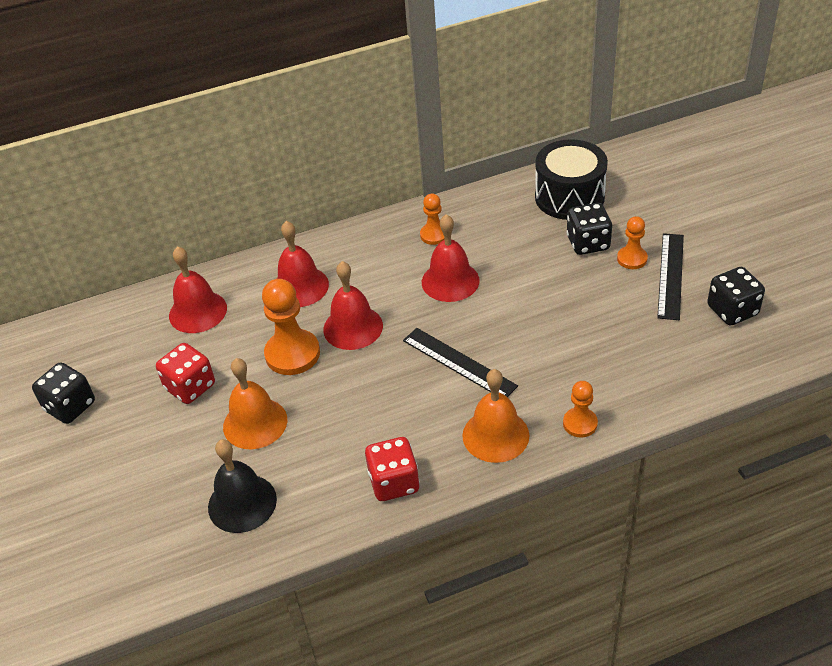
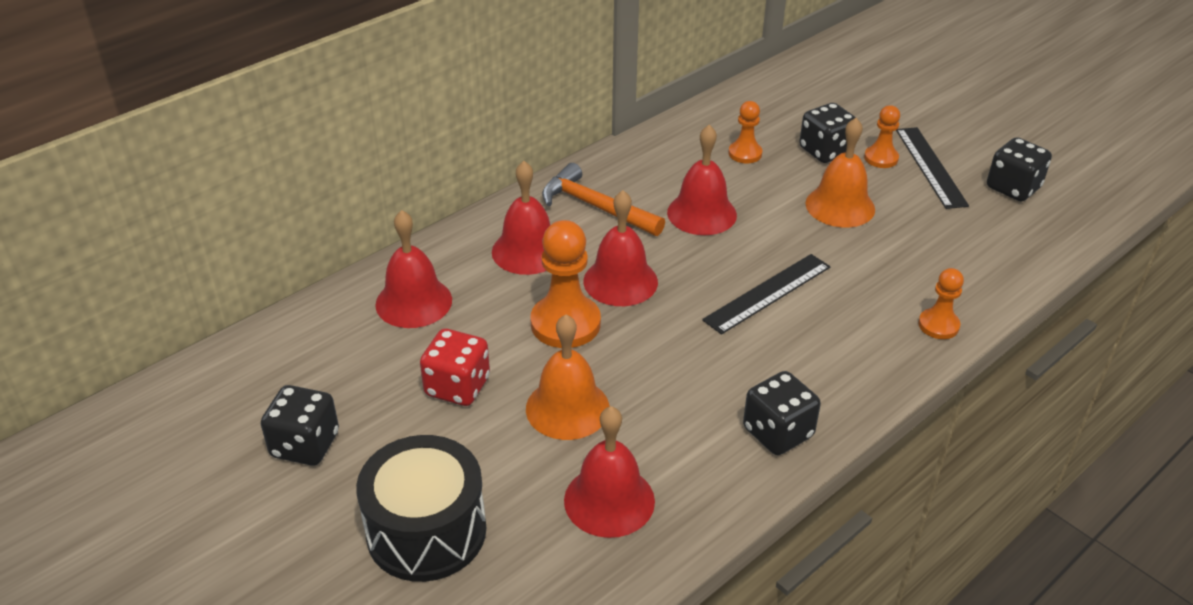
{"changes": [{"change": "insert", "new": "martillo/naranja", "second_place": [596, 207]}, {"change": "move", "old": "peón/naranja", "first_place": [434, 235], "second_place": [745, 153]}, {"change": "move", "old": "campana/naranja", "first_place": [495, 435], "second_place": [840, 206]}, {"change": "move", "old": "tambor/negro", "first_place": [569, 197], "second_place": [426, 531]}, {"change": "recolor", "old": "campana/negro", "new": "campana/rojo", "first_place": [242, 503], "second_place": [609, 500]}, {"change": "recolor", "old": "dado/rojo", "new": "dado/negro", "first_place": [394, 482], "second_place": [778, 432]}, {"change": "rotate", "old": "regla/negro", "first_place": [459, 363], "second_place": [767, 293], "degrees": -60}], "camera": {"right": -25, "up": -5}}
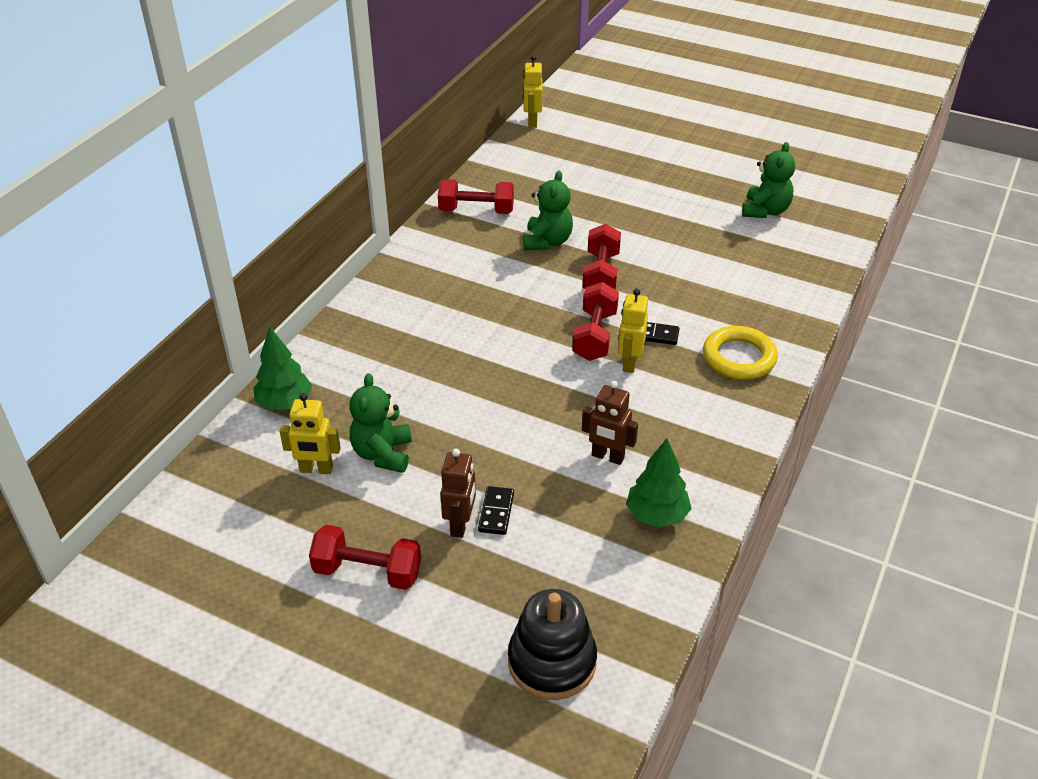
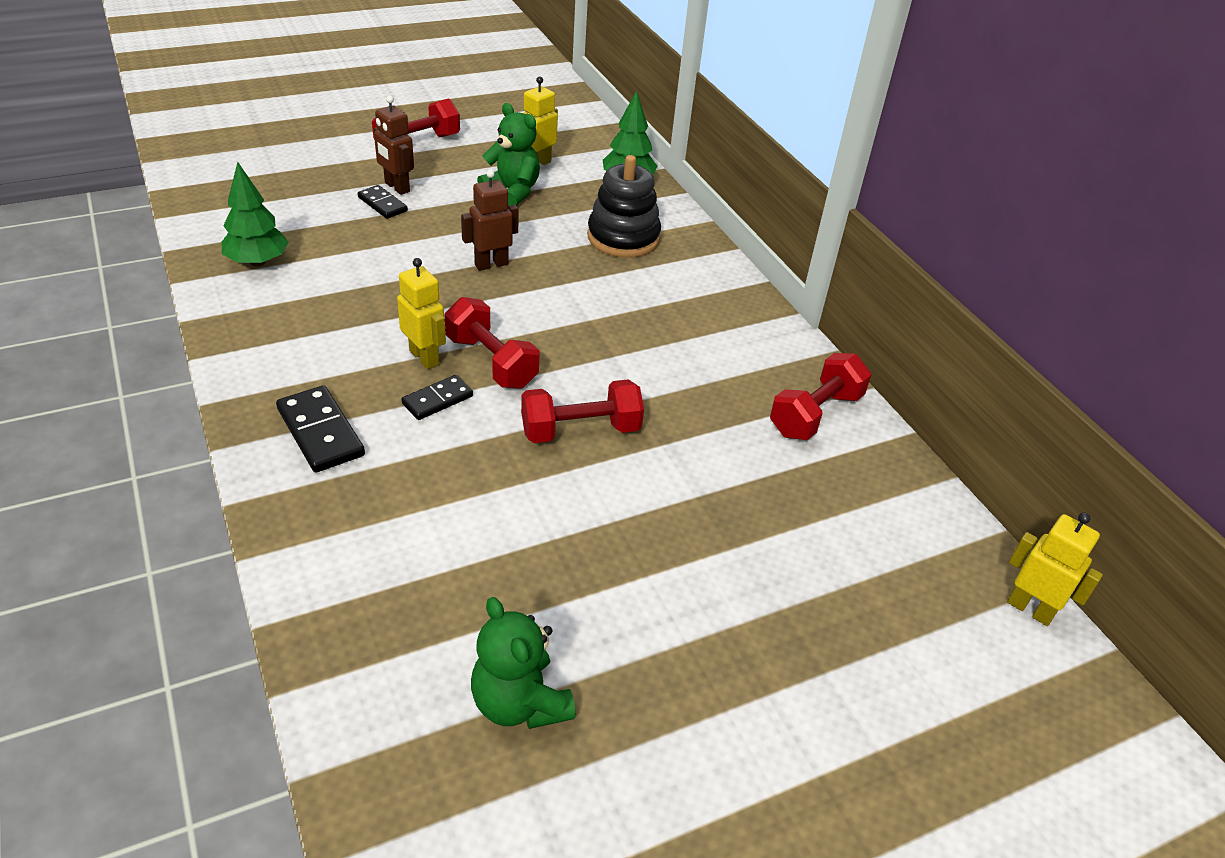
{"changes": [{"change": "delete", "old": "osito/verde", "first_place": [547, 242]}, {"change": "move", "old": "juguete apilable/negro", "first_place": [552, 662], "second_place": [623, 237]}, {"change": "move", "old": "robot/marrón", "first_place": [607, 457], "second_place": [491, 264]}, {"change": "replace", "old": "anillo/amarillo", "new": "ficha de dominó/negro", "first_place": [739, 358], "second_place": [320, 432]}, {"change": "rotate", "old": "mancuerna/rojo", "first_place": [601, 274], "second_place": [580, 430], "degrees": -60}], "camera": {"right": 125, "up": 0}}
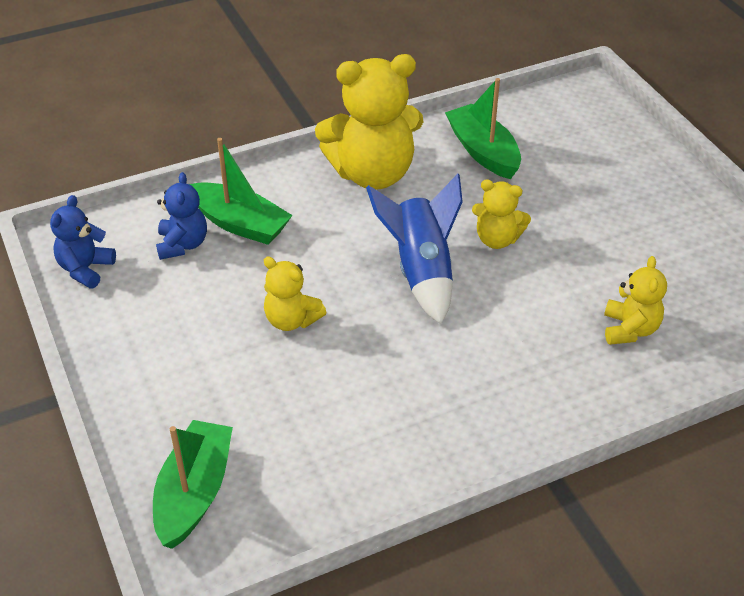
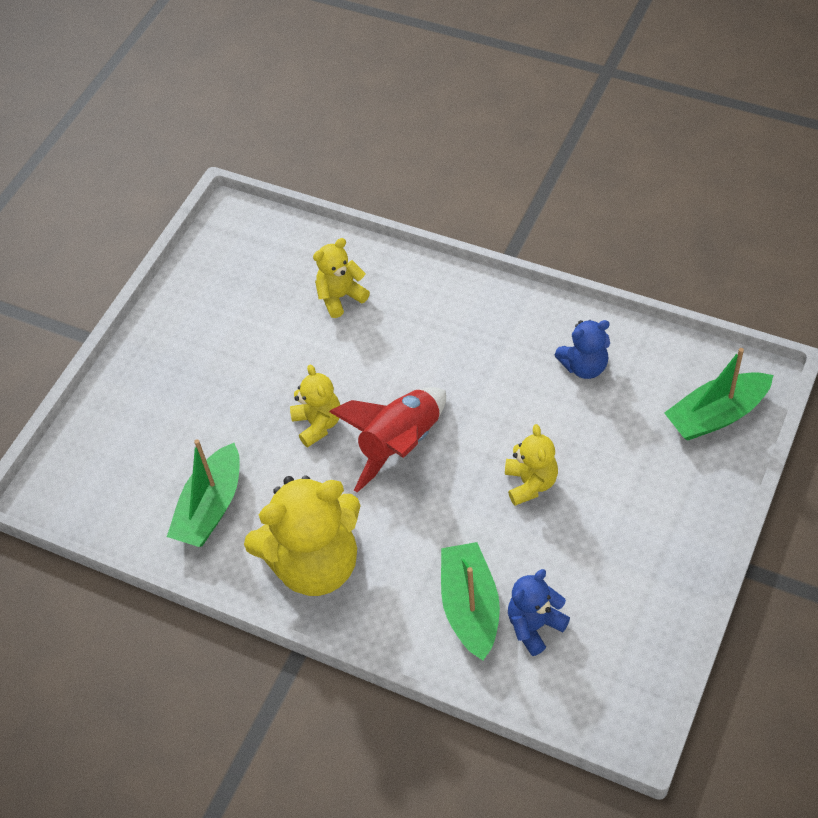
{"changes": [{"change": "move", "old": "osito/azul", "first_place": [85, 269], "second_place": [584, 366]}, {"change": "recolor", "old": "cohete/azul", "new": "cohete/rojo", "first_place": [421, 271], "second_place": [400, 444]}, {"change": "rotate", "old": "osito/amarillo", "first_place": [372, 174], "second_place": [315, 564], "degrees": 120}], "camera": {"right": -125, "up": 10}}
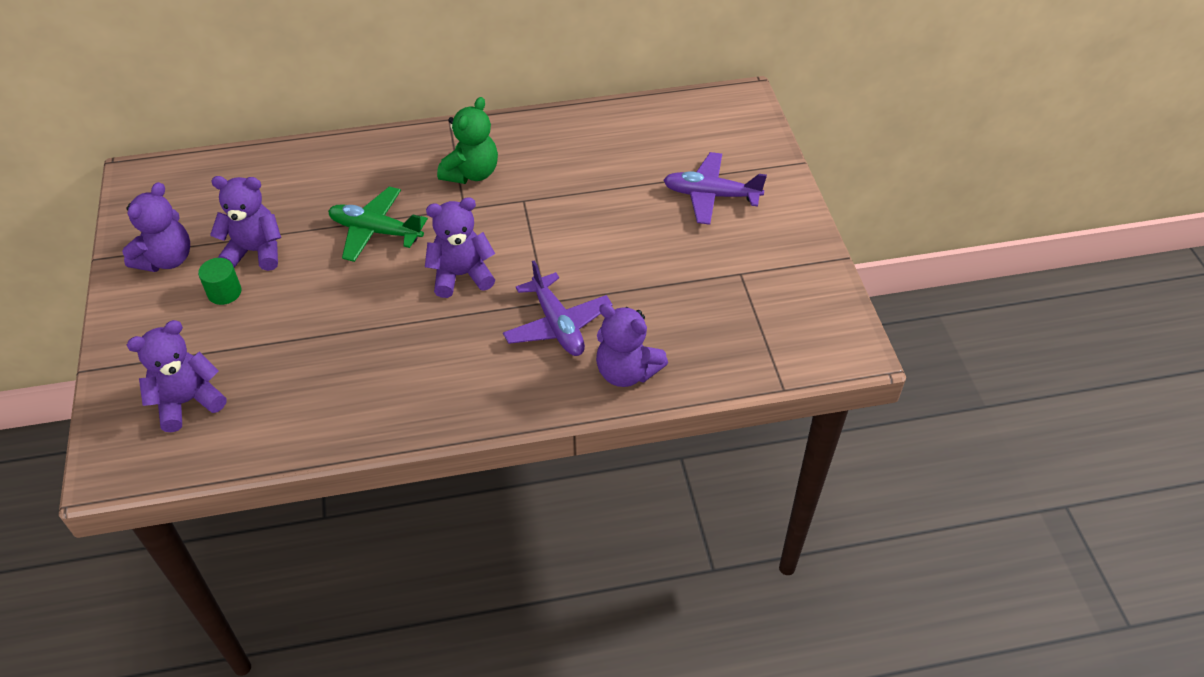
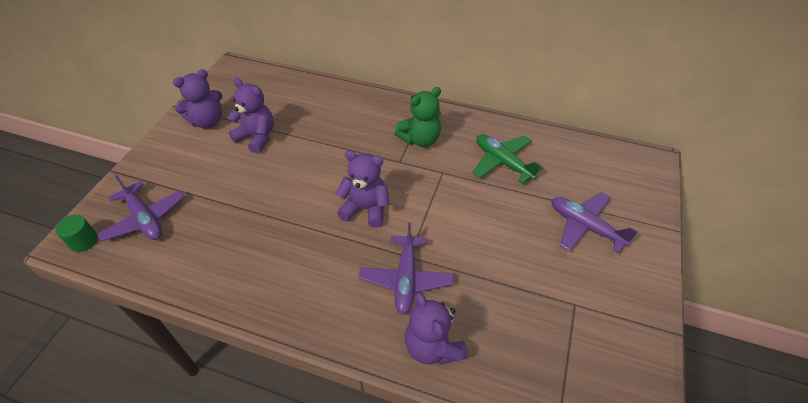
{"changes": [{"change": "move", "old": "cilindro/verde", "first_place": [224, 292], "second_place": [84, 241]}, {"change": "move", "old": "avión/verde", "first_place": [376, 231], "second_place": [502, 162]}, {"change": "replace", "old": "osito/morado", "new": "avión/morado", "first_place": [187, 402], "second_place": [145, 219]}], "camera": {"right": 30, "up": 0}}
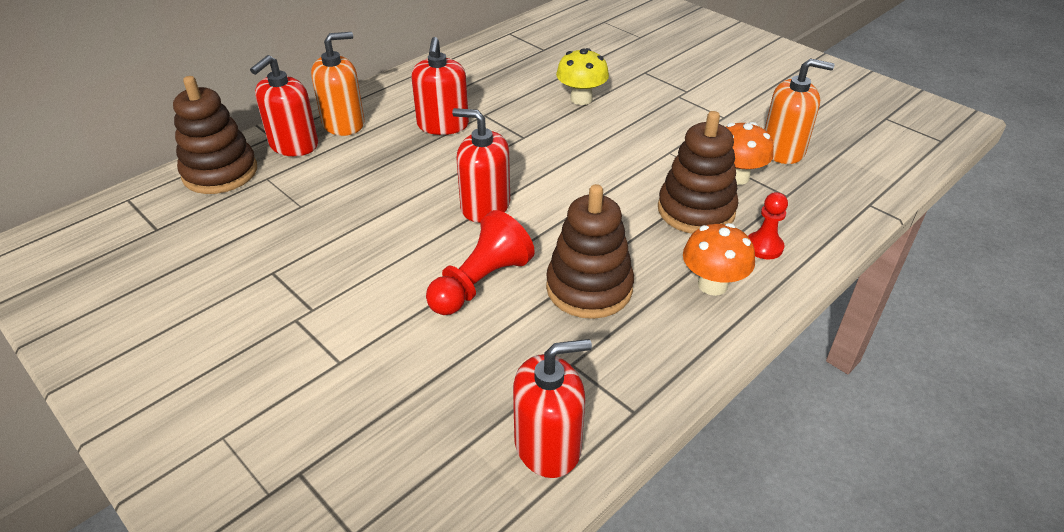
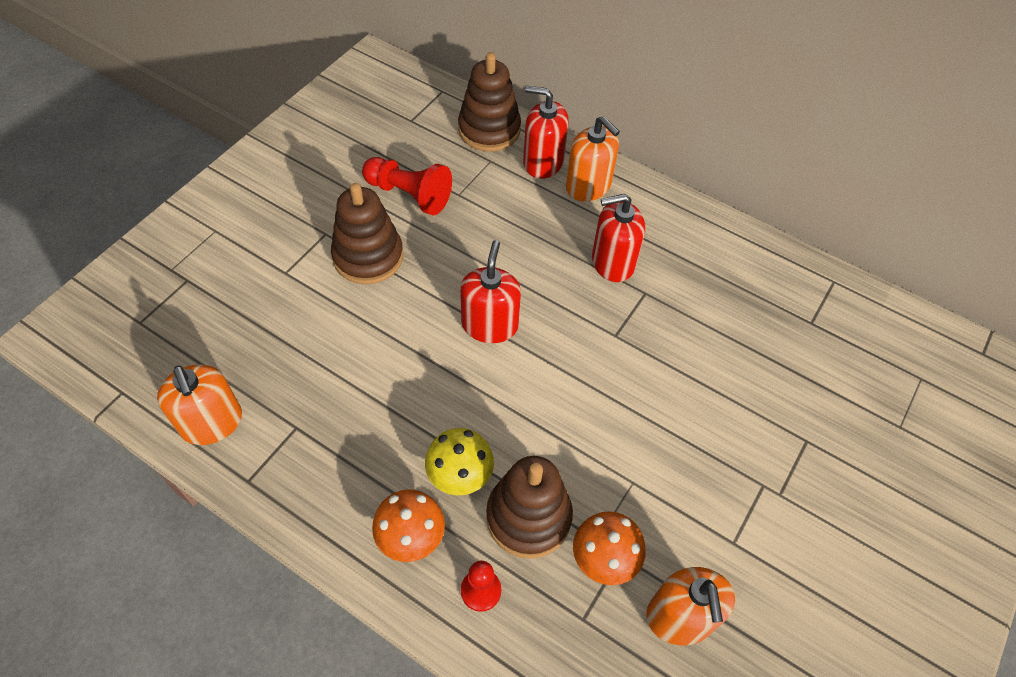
{"changes": [{"change": "move", "old": "peón/rojo", "first_place": [480, 283], "second_place": [409, 195]}, {"change": "move", "old": "juguete apilable/marrón", "first_place": [589, 288], "second_place": [368, 256]}, {"change": "move", "old": "seta/amarillo", "first_place": [581, 99], "second_place": [460, 476]}, {"change": "recolor", "old": "dispensador de jabón/rojo", "new": "dispensador de jabón/naranja", "first_place": [548, 445], "second_place": [212, 423]}], "camera": {"right": 75, "up": 15}}
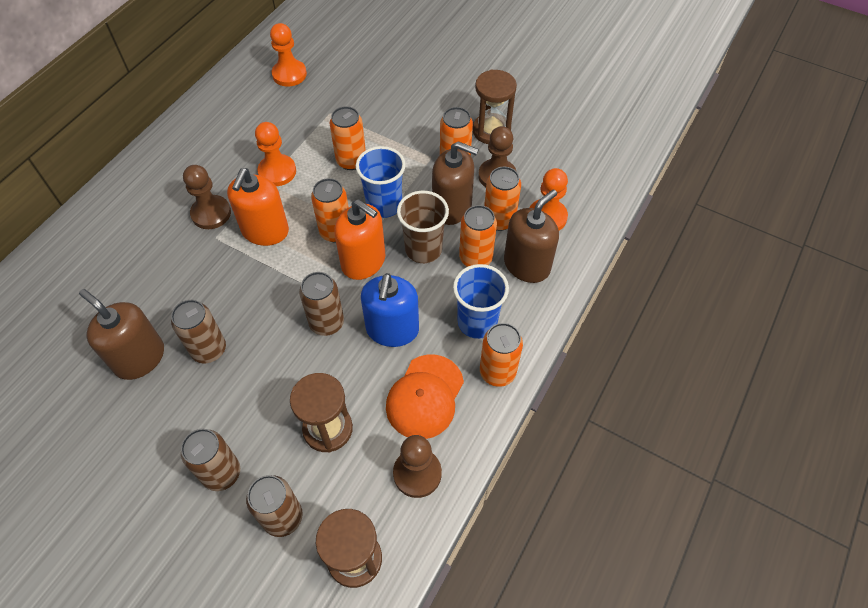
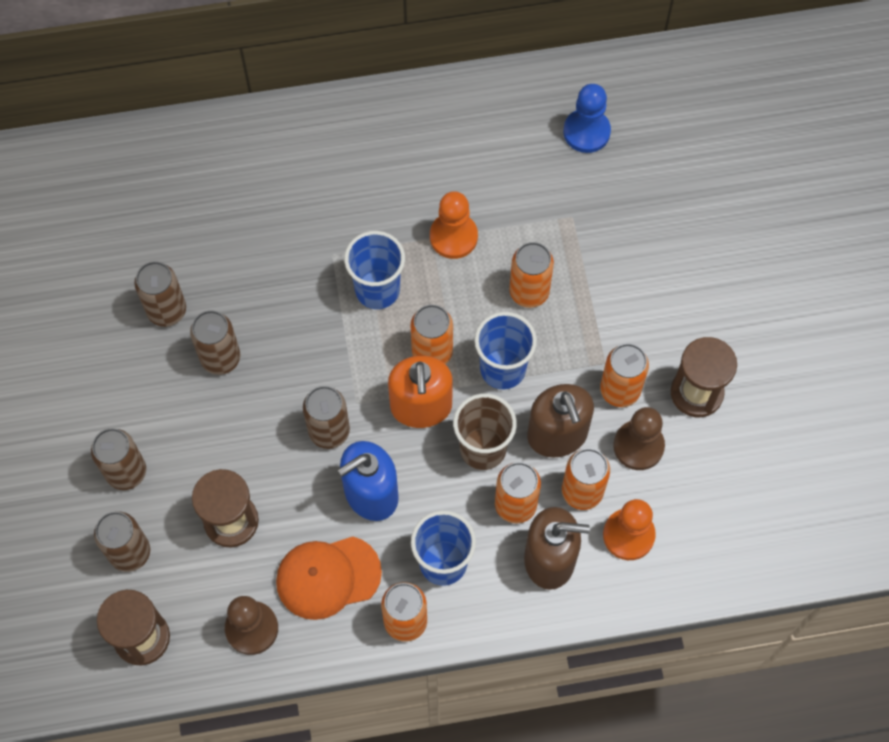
{"changes": [{"change": "delete", "old": "peón/marrón", "first_place": [211, 213]}, {"change": "replace", "old": "dispensador de jabón/marrón", "new": "lata/marrón", "first_place": [139, 358], "second_place": [167, 310]}, {"change": "replace", "old": "dispensador de jabón/naranja", "new": "vaso/azul", "first_place": [265, 231], "second_place": [377, 290]}, {"change": "recolor", "old": "peón/naranja", "new": "peón/azul", "first_place": [289, 74], "second_place": [586, 132]}], "camera": {"right": 50, "up": 10}}
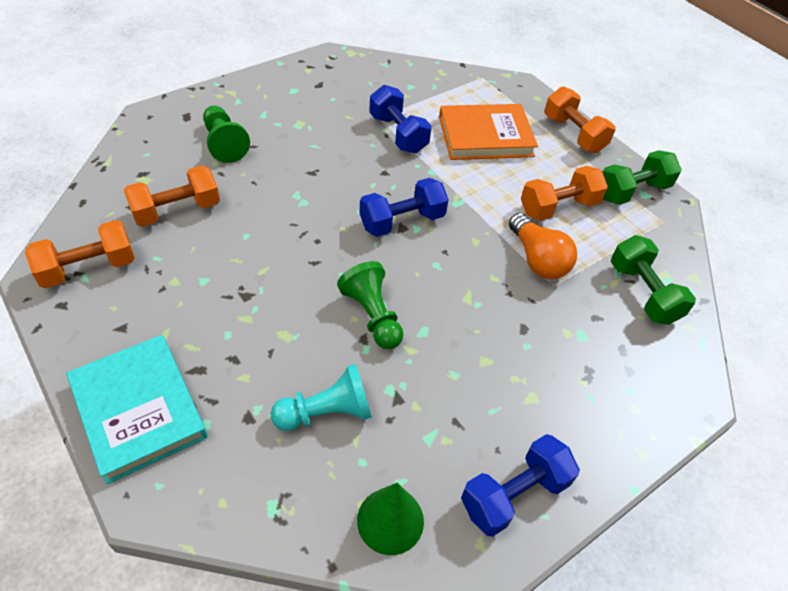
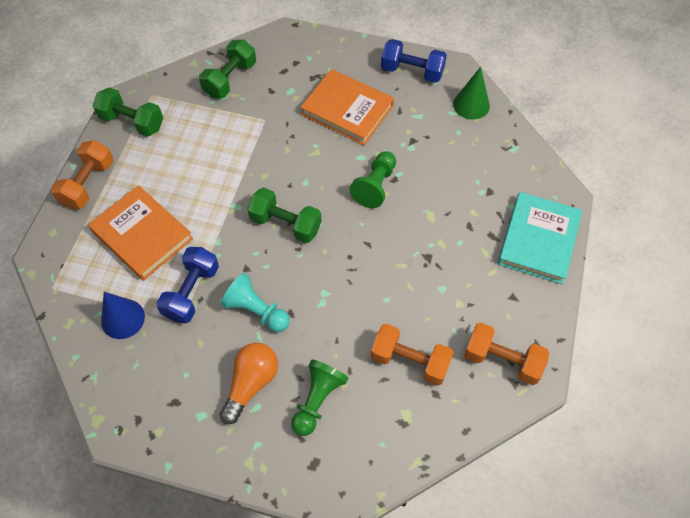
{"changes": [{"change": "delete", "old": "mancuerna/naranja", "first_place": [558, 207]}, {"change": "insert", "new": "cono/azul", "second_place": [123, 319]}, {"change": "insert", "new": "libro/naranja", "second_place": [347, 110]}, {"change": "move", "old": "peón/turquesa", "first_place": [326, 412], "second_place": [256, 310]}, {"change": "move", "old": "bombilla/naranja", "first_place": [537, 259], "second_place": [251, 383]}, {"change": "recolor", "old": "mancuerna/azul", "new": "mancuerna/verde", "first_place": [402, 221], "second_place": [286, 224]}], "camera": {"right": -125, "up": 10}}
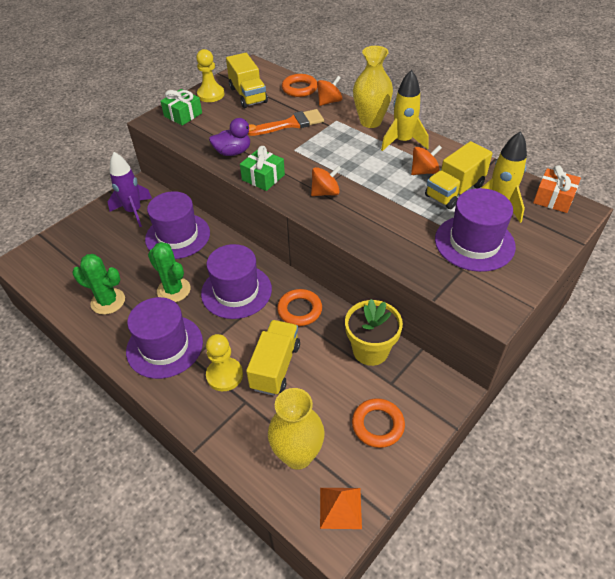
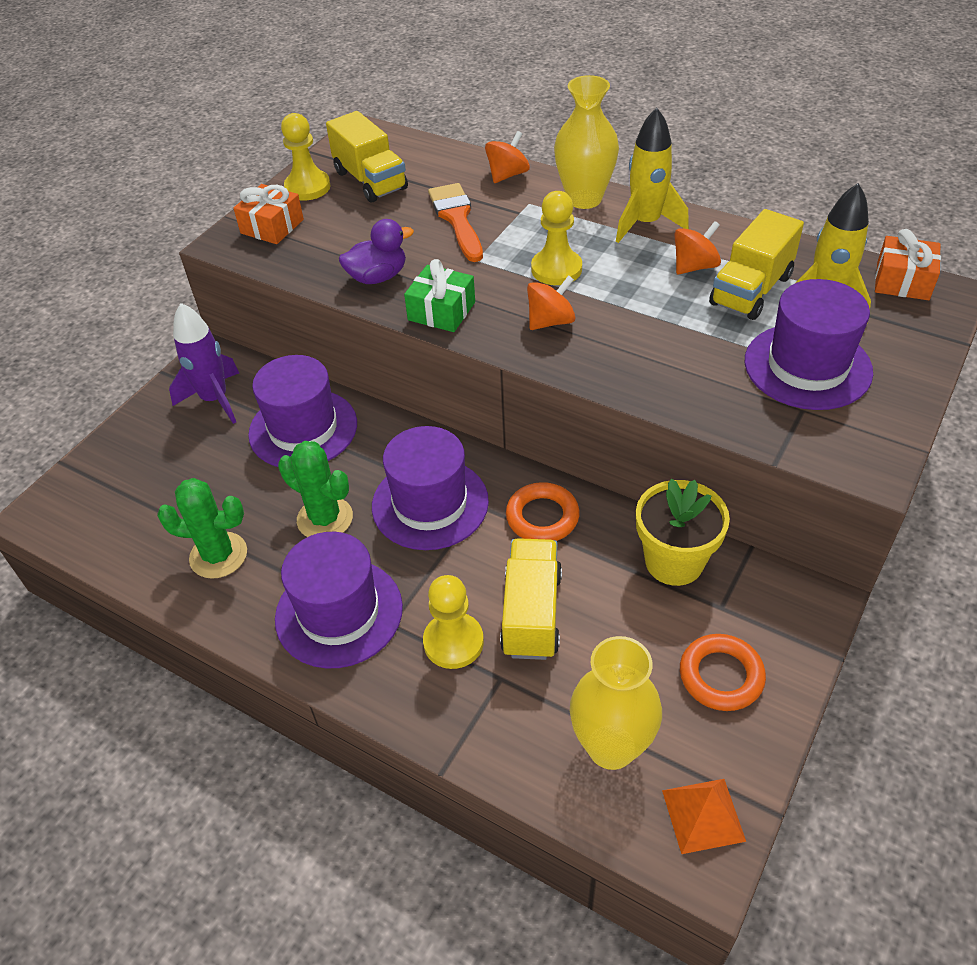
{"changes": [{"change": "delete", "old": "anillo/naranja", "first_place": [299, 88]}, {"change": "insert", "new": "peón/amarillo", "second_place": [556, 269]}, {"change": "recolor", "old": "regalo/verde", "new": "regalo/naranja", "first_place": [183, 115], "second_place": [272, 226]}, {"change": "rotate", "old": "pincel/naranja", "first_place": [290, 124], "second_place": [457, 219], "degrees": -75}], "camera": {"right": -10, "up": 0}}
